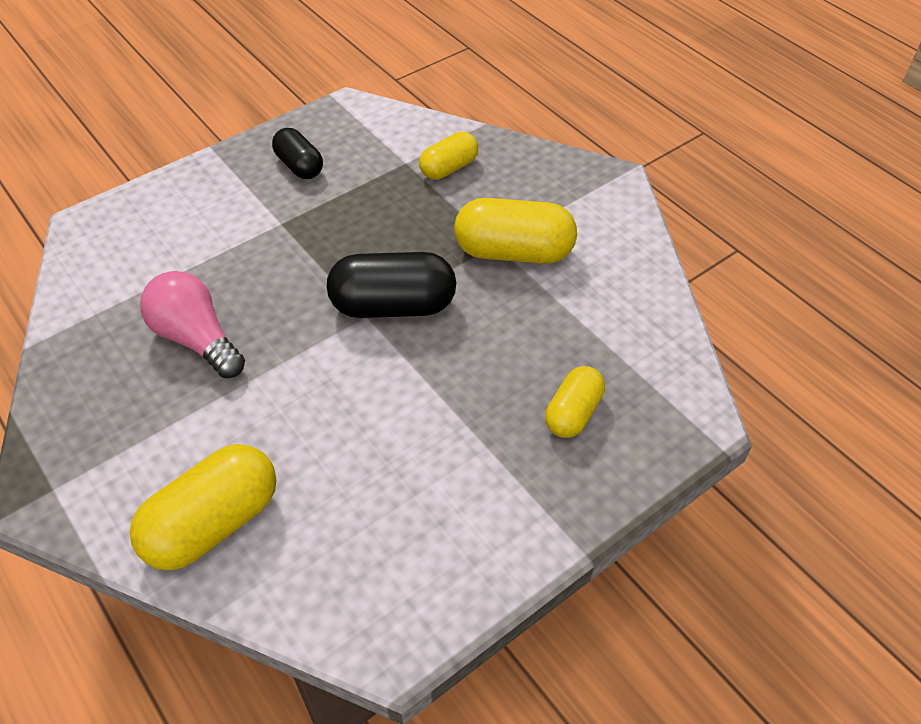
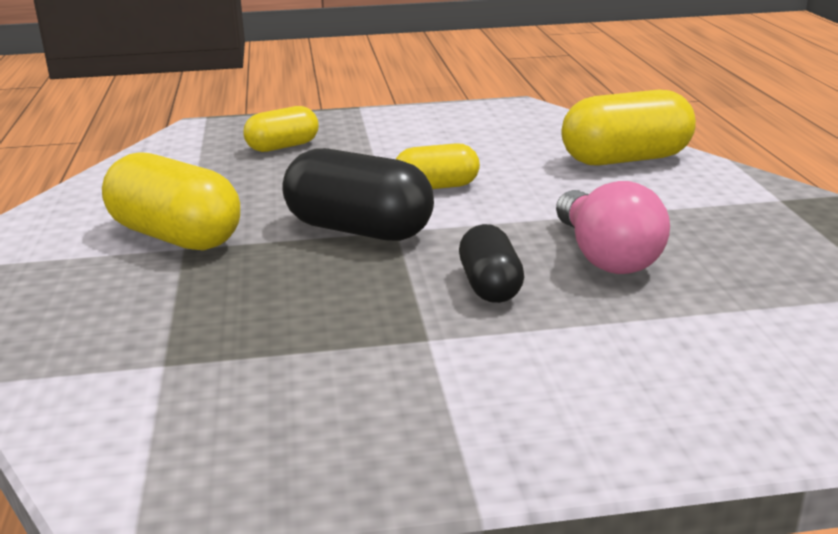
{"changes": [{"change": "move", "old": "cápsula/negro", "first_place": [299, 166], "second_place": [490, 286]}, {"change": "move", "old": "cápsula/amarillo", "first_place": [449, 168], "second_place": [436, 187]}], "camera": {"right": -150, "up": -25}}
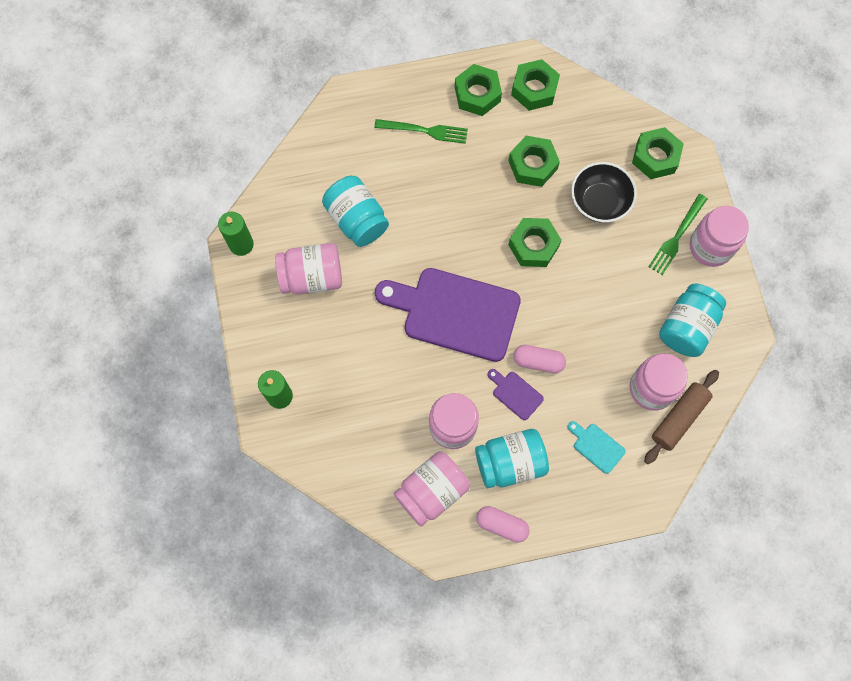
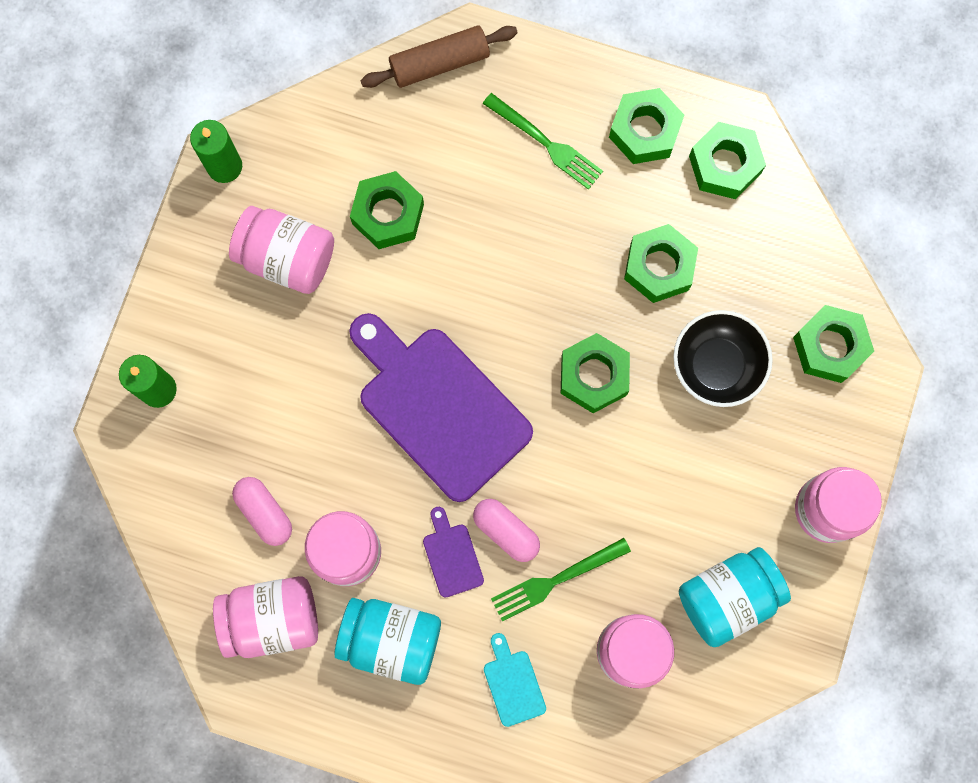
{"changes": [{"change": "move", "old": "cápsula/rosa", "first_place": [501, 525], "second_place": [264, 512]}, {"change": "move", "old": "rodillo/marrón", "first_place": [679, 418], "second_place": [439, 63]}, {"change": "move", "old": "tenedor/verde", "first_place": [677, 237], "second_place": [555, 580]}, {"change": "replace", "old": "tarro/turquesa", "new": "tuerca/verde", "first_place": [357, 219], "second_place": [388, 214]}], "camera": {"right": 30, "up": 5}}
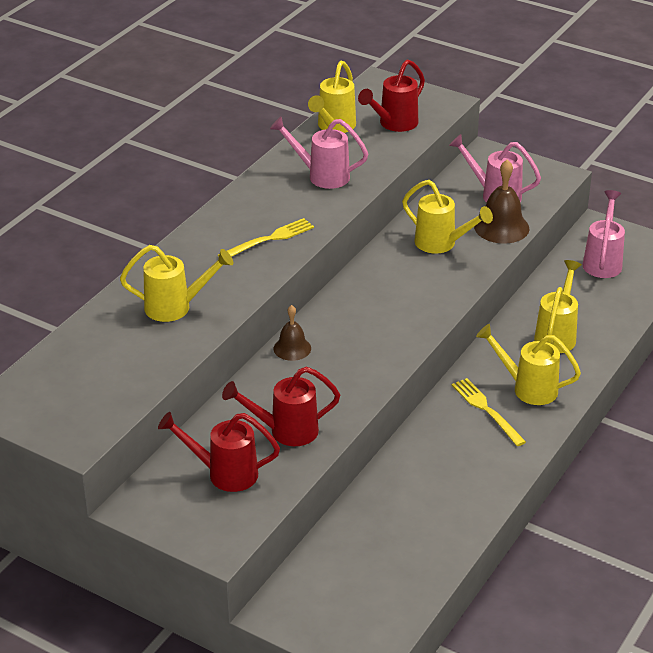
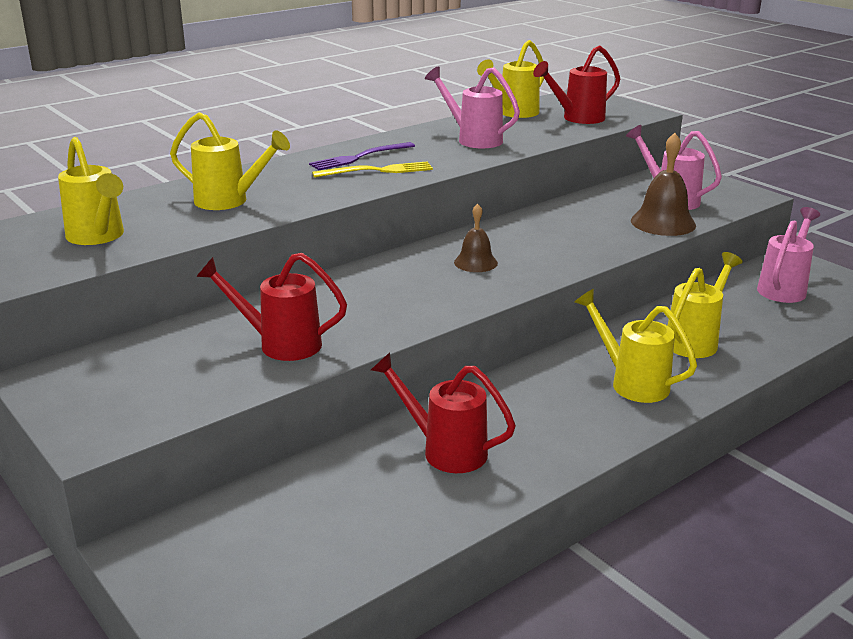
{"changes": [{"change": "delete", "old": "tenedor/amarillo", "first_place": [486, 410]}, {"change": "insert", "new": "tenedor/morado", "second_place": [359, 157]}, {"change": "move", "old": "regadera/rojo", "first_place": [224, 473], "second_place": [444, 450]}, {"change": "move", "old": "campana/marrón", "first_place": [292, 348], "second_place": [475, 262]}, {"change": "move", "old": "regadera/amarillo", "first_place": [442, 244], "second_place": [98, 237]}], "camera": {"right": 20, "up": -10}}
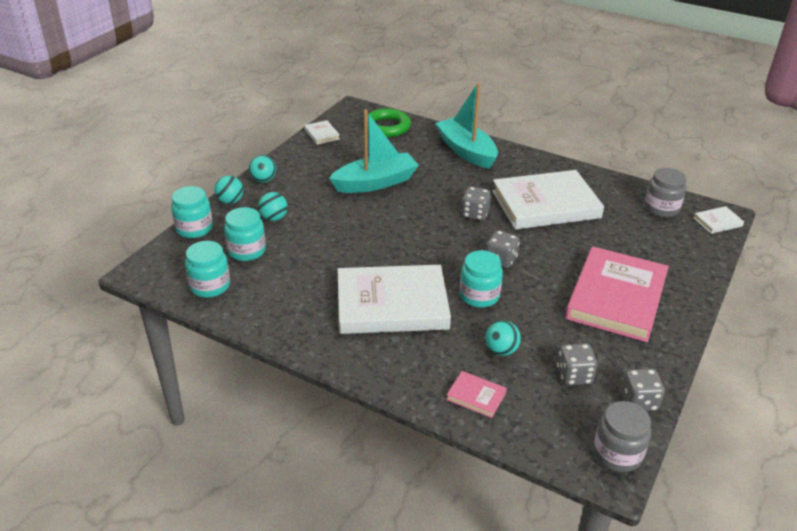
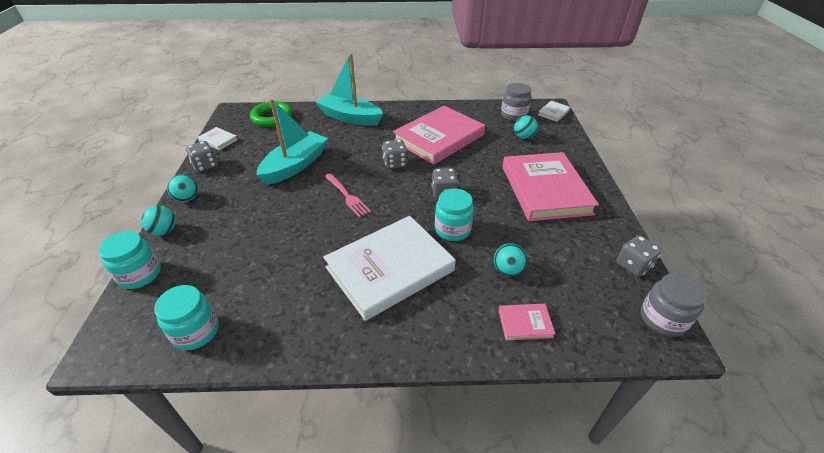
{"changes": [{"change": "delete", "old": "tarro/turquesa", "first_place": [246, 251]}, {"change": "insert", "new": "tenedor/rosa", "second_place": [347, 196]}, {"change": "move", "old": "pelota/turquesa", "first_place": [274, 218], "second_place": [523, 137]}, {"change": "move", "old": "dado/gris", "first_place": [574, 375], "second_place": [205, 165]}, {"change": "recolor", "old": "libro/blanco", "new": "libro/rosa", "first_place": [545, 204], "second_place": [439, 138]}], "camera": {"right": -30, "up": 5}}
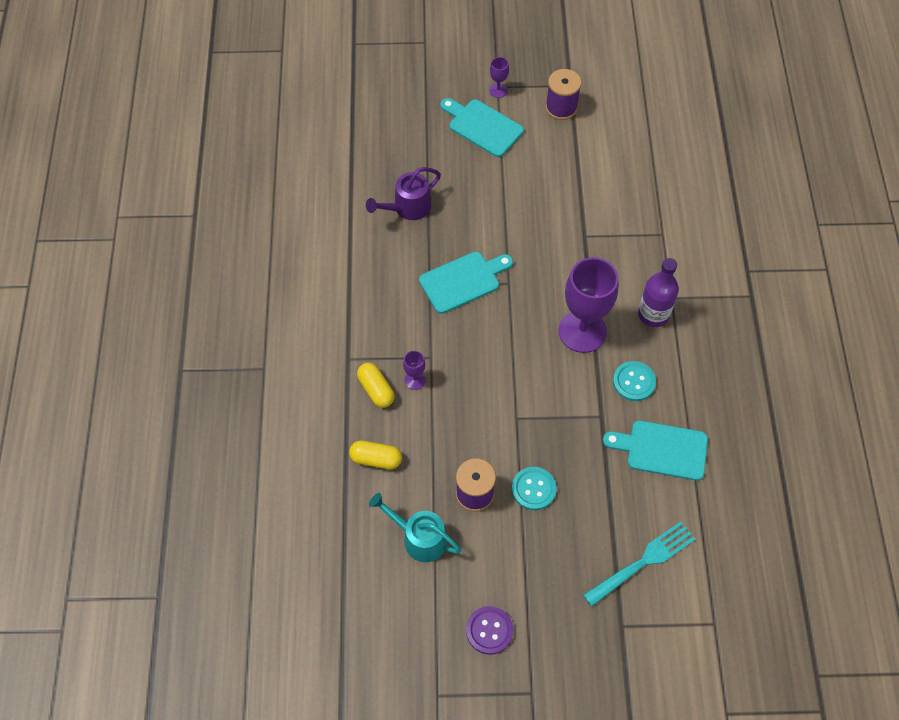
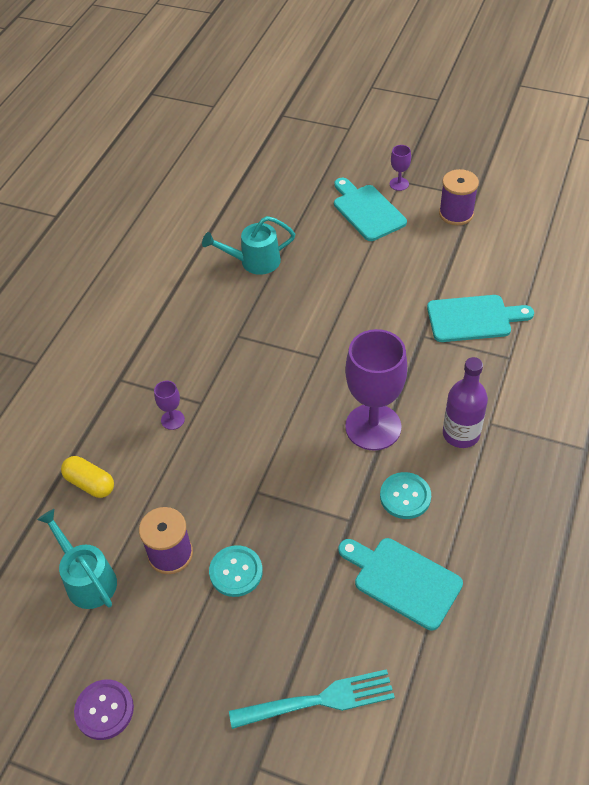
{"changes": [{"change": "delete", "old": "cápsula/amarillo", "first_place": [376, 389]}, {"change": "move", "old": "tabla de cortar/turquesa", "first_place": [463, 281], "second_place": [473, 318]}, {"change": "recolor", "old": "regadera/morado", "new": "regadera/turquesa", "first_place": [407, 208], "second_place": [254, 262]}], "camera": {"right": 25, "up": -10}}
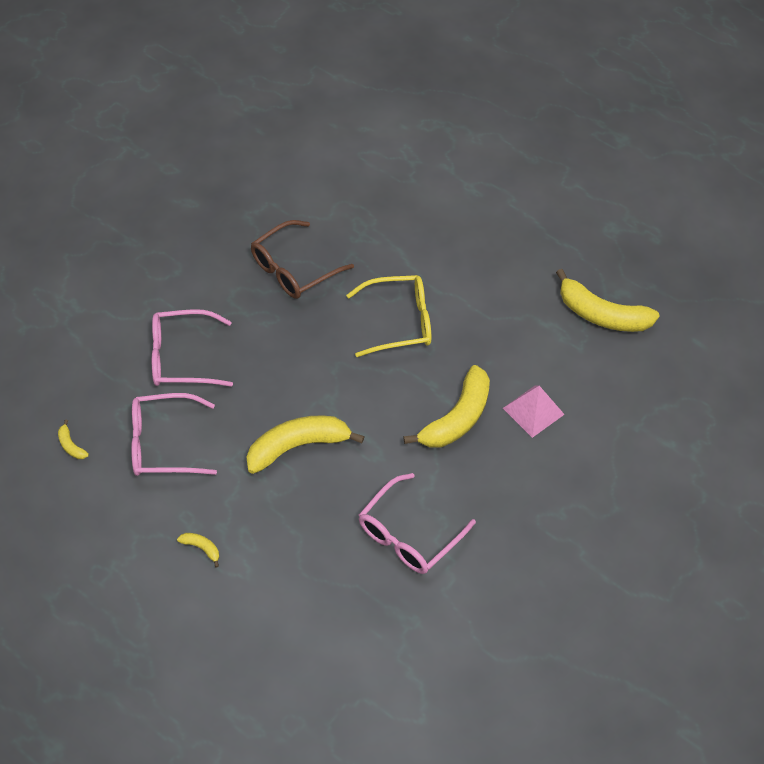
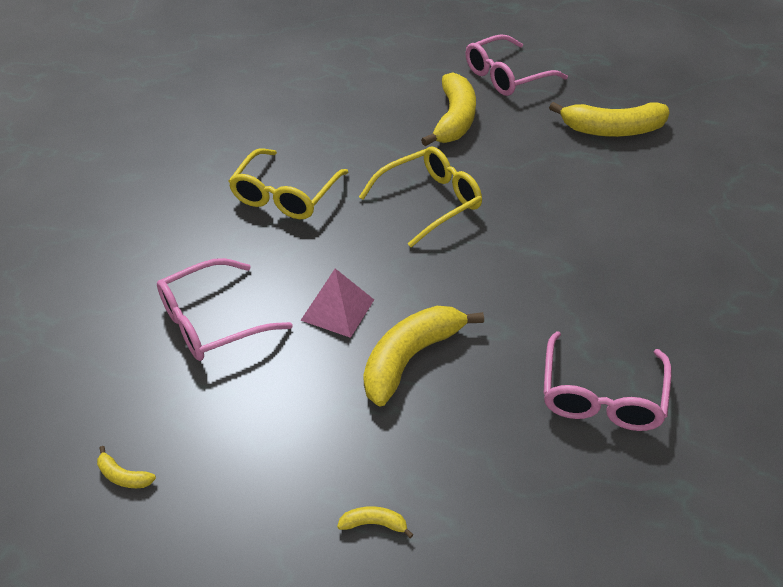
{"changes": [{"change": "move", "old": "gafas/rosa", "first_place": [163, 443], "second_place": [506, 76]}, {"change": "move", "old": "plátano/amarillo", "first_place": [457, 418], "second_place": [454, 120]}, {"change": "move", "old": "pirámide/rosa", "first_place": [533, 411], "second_place": [338, 309]}, {"change": "recolor", "old": "gafas/marrón", "new": "gafas/amarillo", "first_place": [293, 269], "second_place": [285, 195]}], "camera": {"right": -25, "up": -10}}
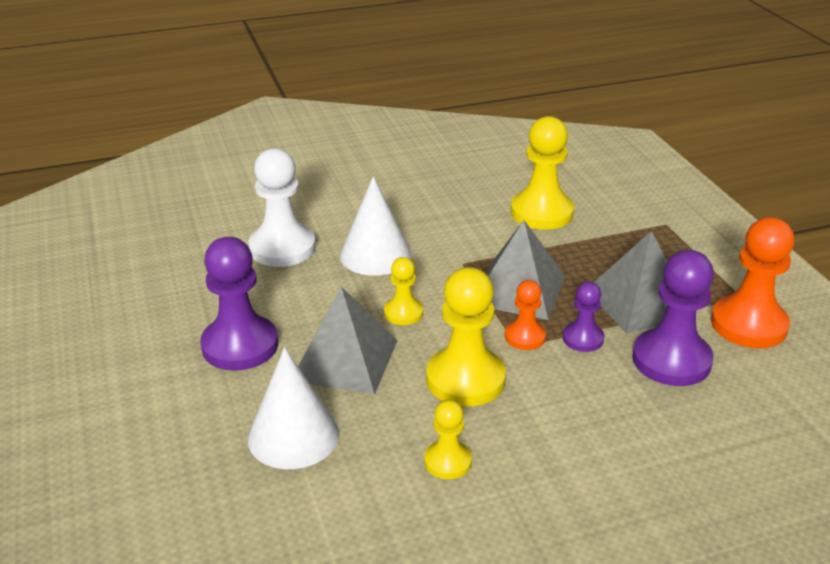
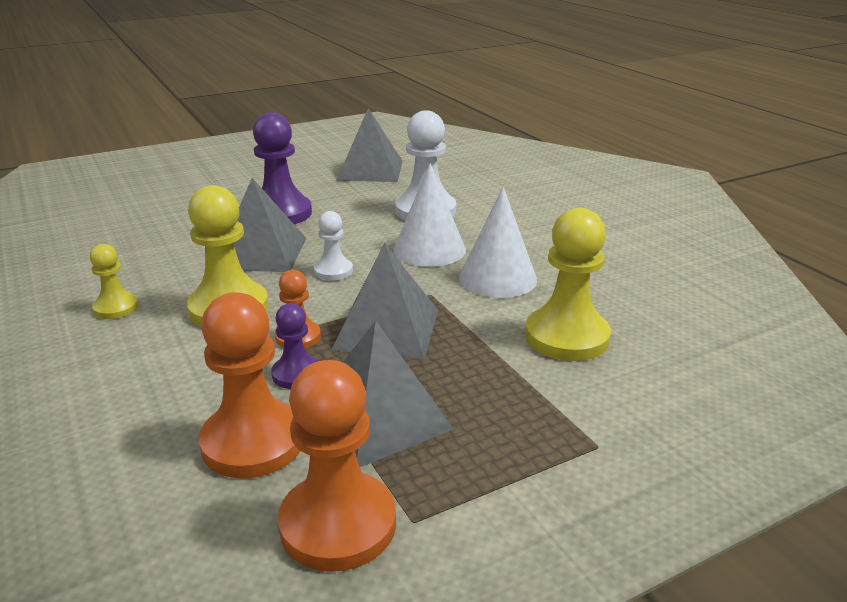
{"changes": [{"change": "insert", "new": "pirámide/gris", "second_place": [370, 170]}, {"change": "move", "old": "cono/blanco", "first_place": [293, 436], "second_place": [497, 278]}, {"change": "recolor", "old": "peón/amarillo", "new": "peón/blanco", "first_place": [403, 313], "second_place": [333, 271]}, {"change": "recolor", "old": "peón/morado", "new": "peón/naranja", "first_place": [671, 360], "second_place": [253, 442]}], "camera": {"right": 80, "up": -5}}
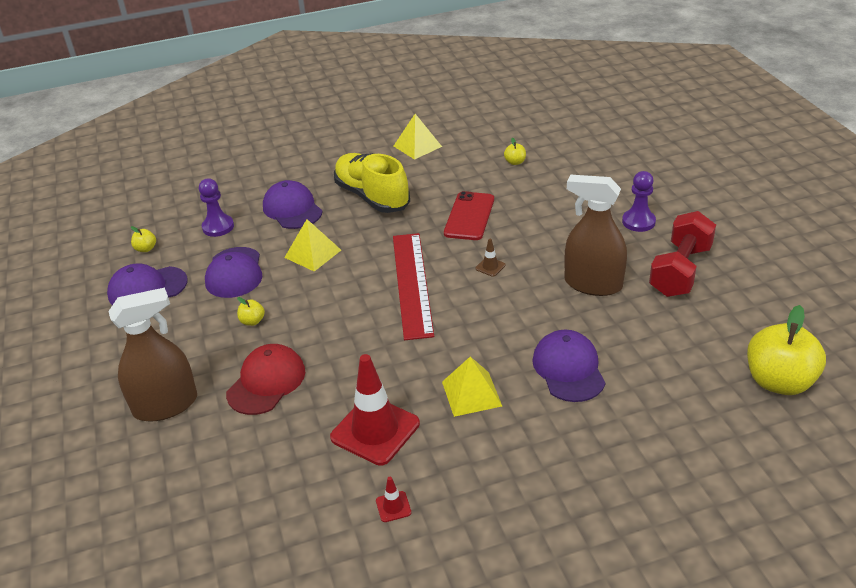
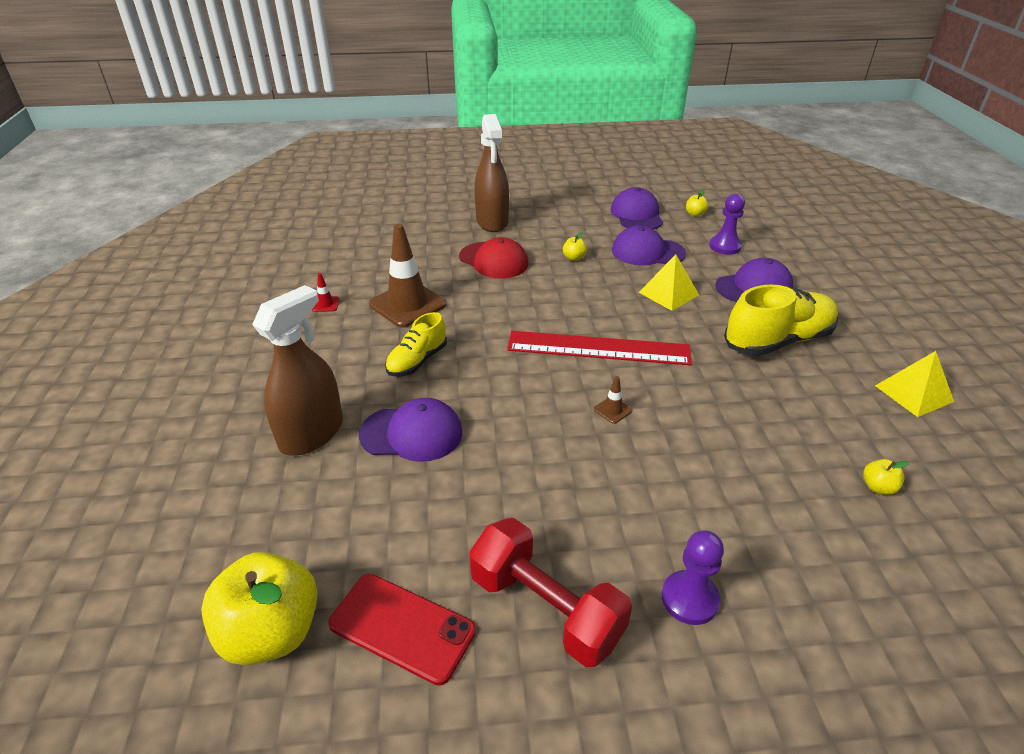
{"changes": [{"change": "move", "old": "móvil/rojo", "first_place": [469, 216], "second_place": [402, 627]}, {"change": "move", "old": "pulverizador/marrón", "first_place": [593, 284], "second_place": [311, 434]}, {"change": "replace", "old": "pirámide/amarillo", "new": "zapato/amarillo", "first_place": [471, 393], "second_place": [417, 361]}, {"change": "recolor", "old": "cono de tráfico/rojo", "new": "cono de tráfico/marrón", "first_place": [375, 430], "second_place": [407, 304]}], "camera": {"right": 100, "up": 0}}
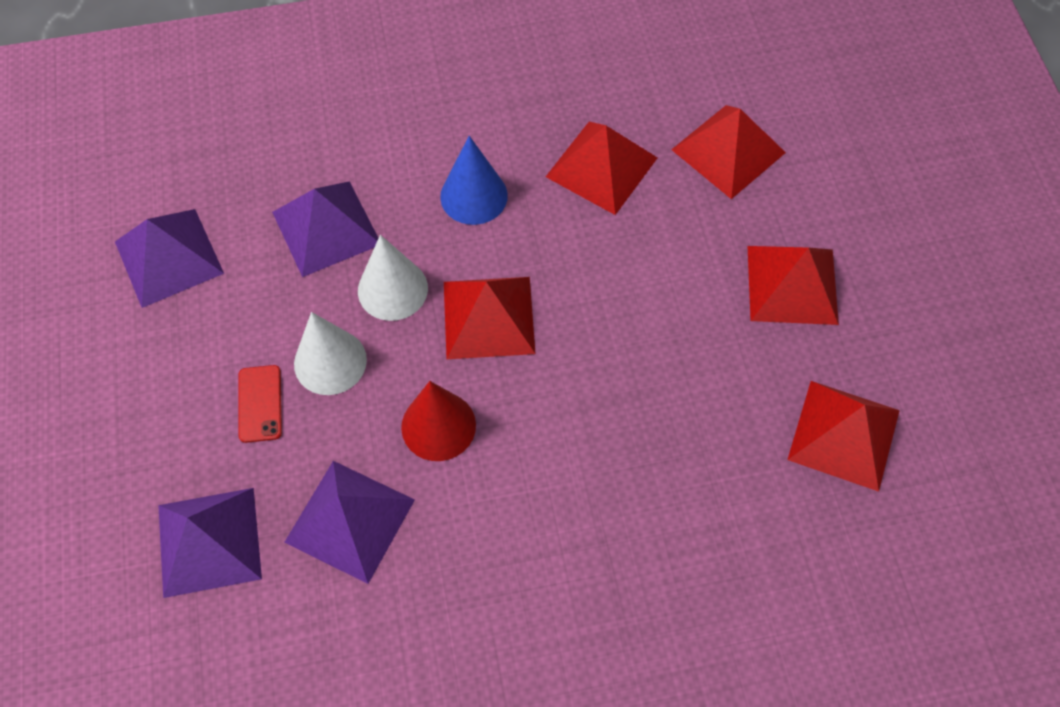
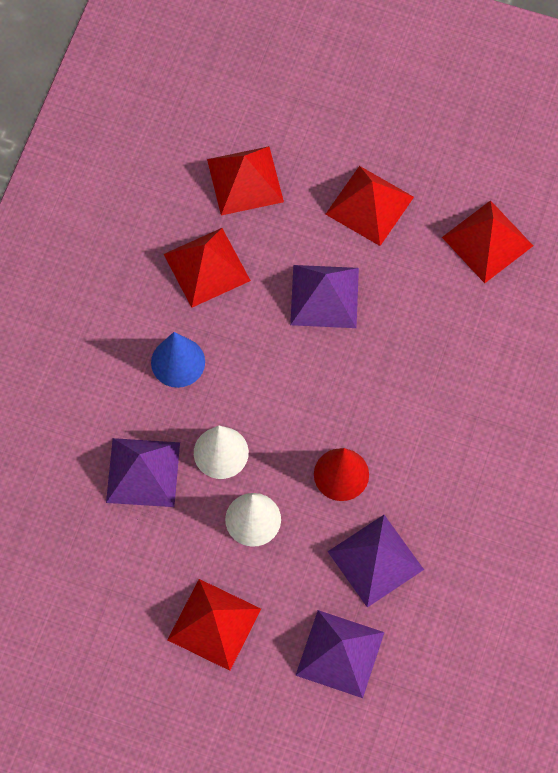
{"changes": [{"change": "delete", "old": "móvil/rojo", "first_place": [260, 404]}, {"change": "move", "old": "pirámide/morado", "first_place": [169, 257], "second_place": [324, 296]}, {"change": "move", "old": "pirámide/rojo", "first_place": [488, 317], "second_place": [214, 624]}], "camera": {"right": -60, "up": 5}}
